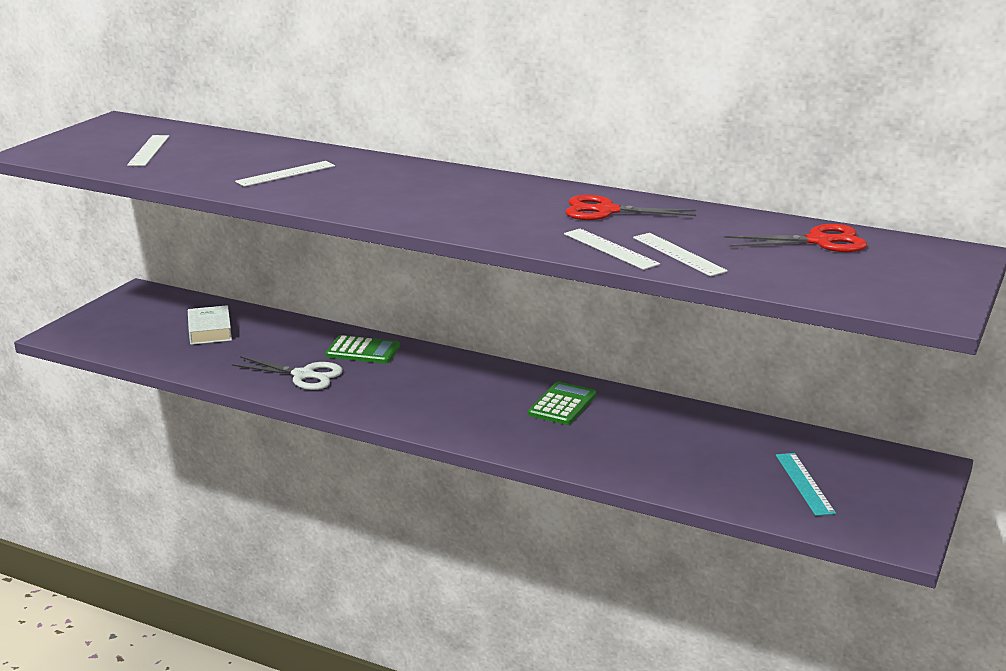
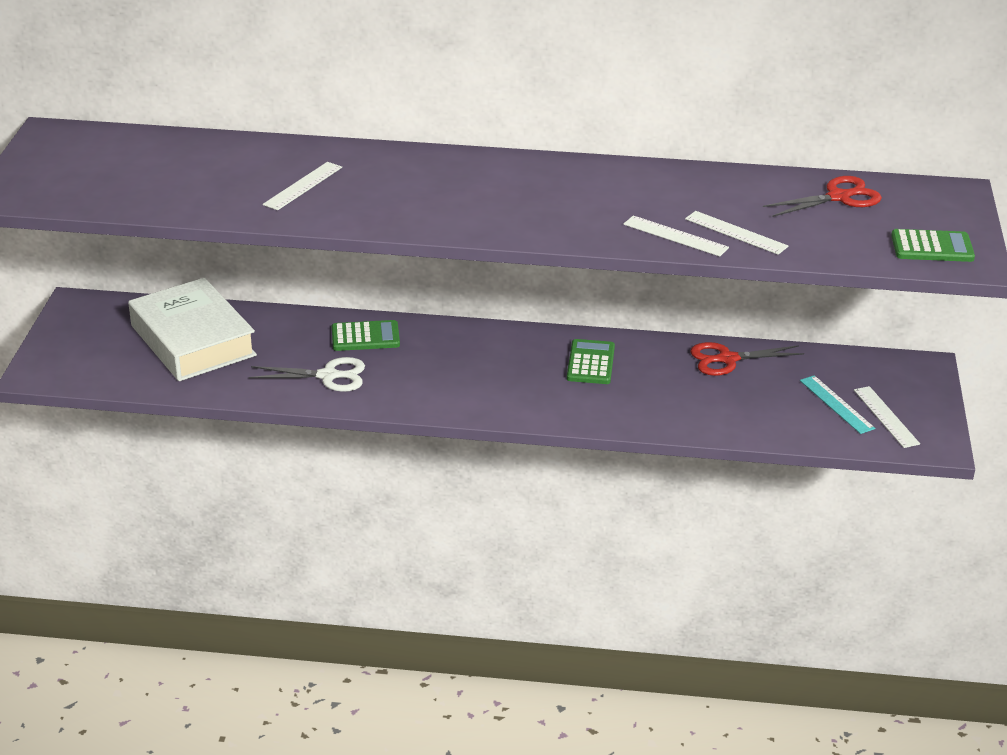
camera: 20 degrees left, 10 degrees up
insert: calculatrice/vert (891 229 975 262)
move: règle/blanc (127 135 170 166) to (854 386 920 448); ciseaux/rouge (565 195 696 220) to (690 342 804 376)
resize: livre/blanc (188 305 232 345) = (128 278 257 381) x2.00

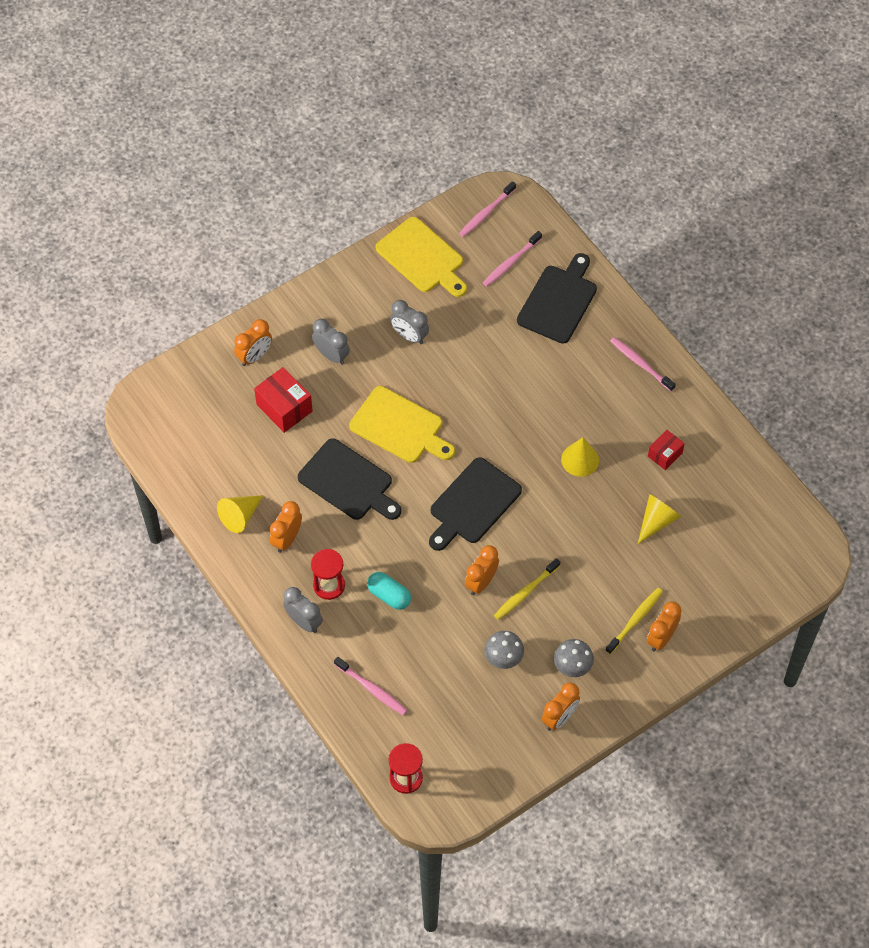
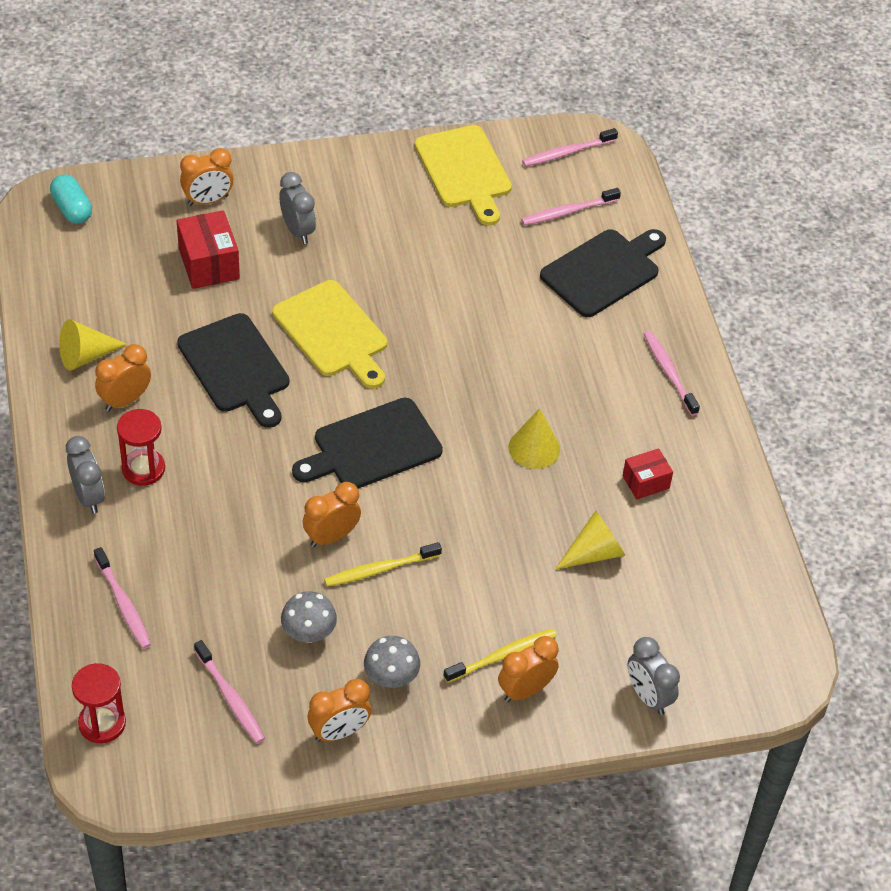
camera: 20 degrees right, 10 degrees down
insert: brosse à dents/rose (194 640 265 743)
move: gélule/turquoise (367 572 411 610) to (50 174 92 224); réveil/gris (390 300 429 344) to (628 637 680 715)

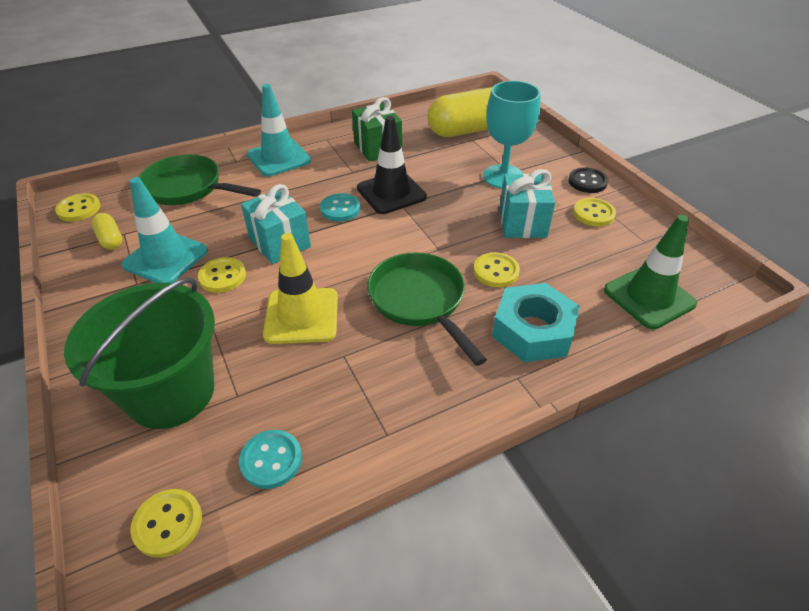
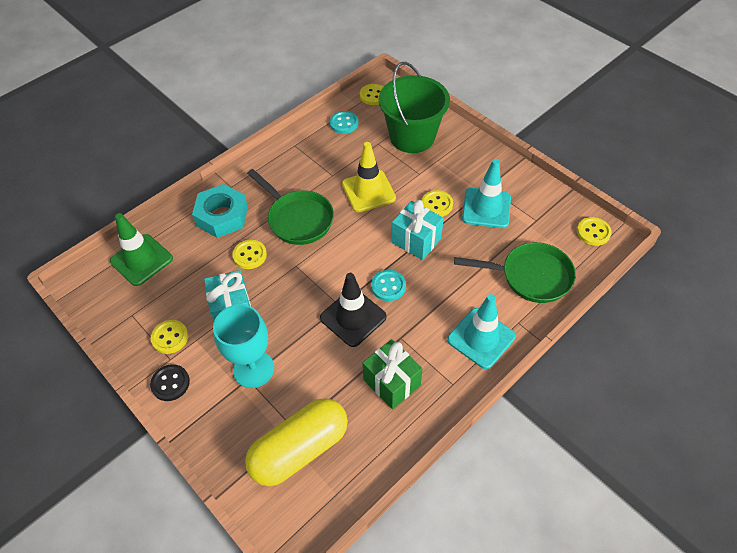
camera: 165 degrees right, 10 degrees up
delete: gélule/jaune (91 213 122 250)

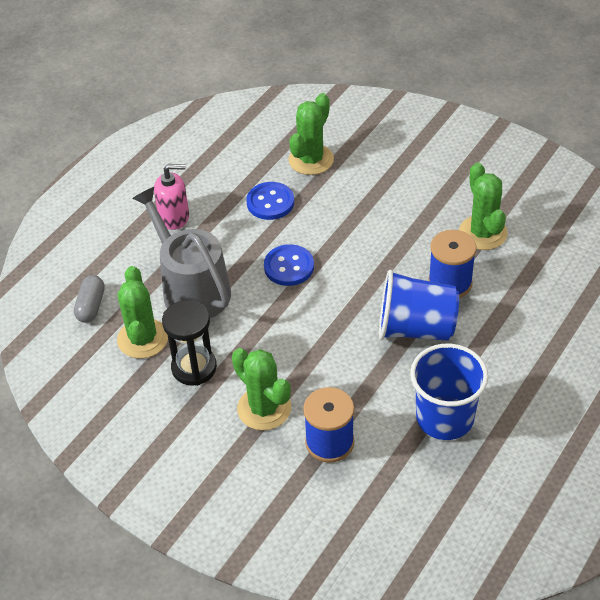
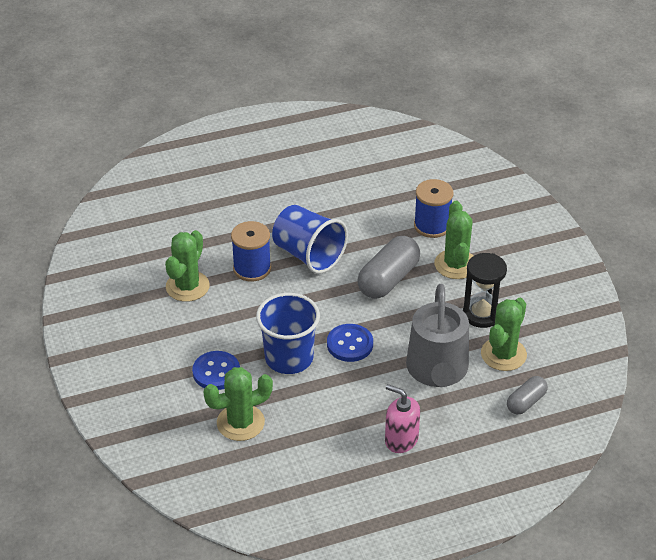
camera: 145 degrees left, 5 degrees down
insert: gélule/gris (357 236 420 299)
move: bouton/bleu (246 182 294 220) to (192 351 240 390); gobelet/bleu (410 344 488 440) to (256 293 320 374)

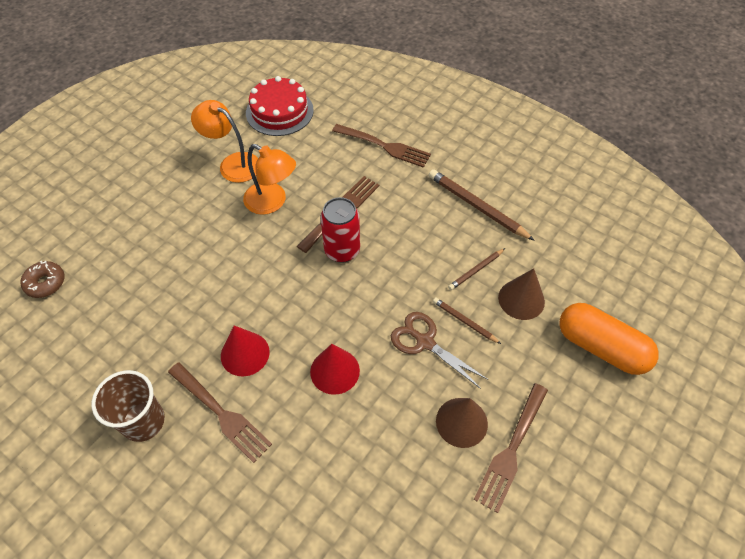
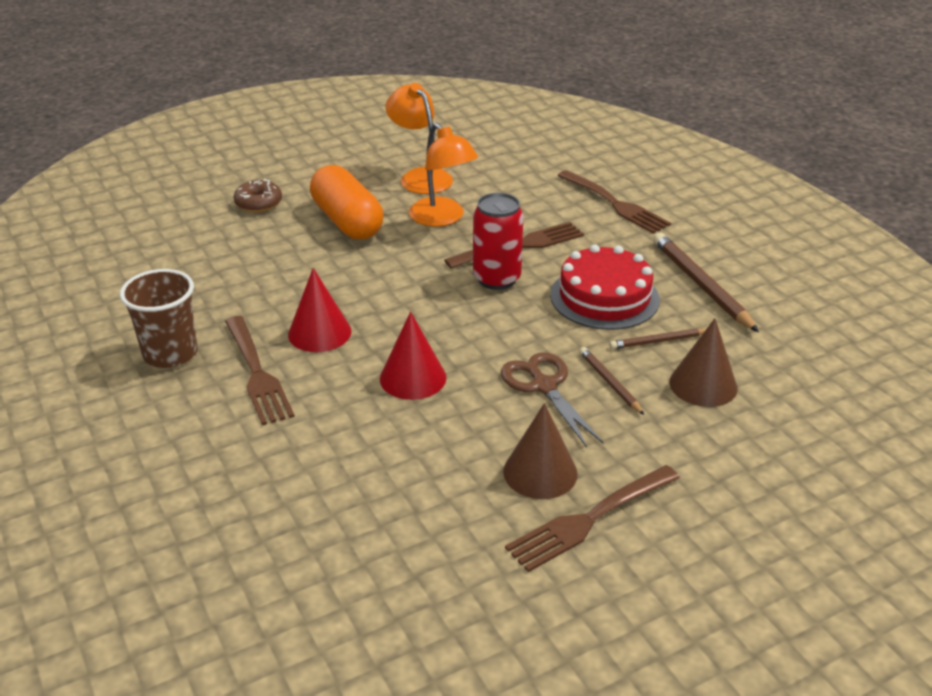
camera: 25 degrees right, 20 degrees down
move: beignet/marron (21 261 65 298) to (234 179 282 212); gâteau/rouge (246 76 314 136) to (550 244 660 330); gélule/orange (559 303 659 375) to (310 165 383 240)

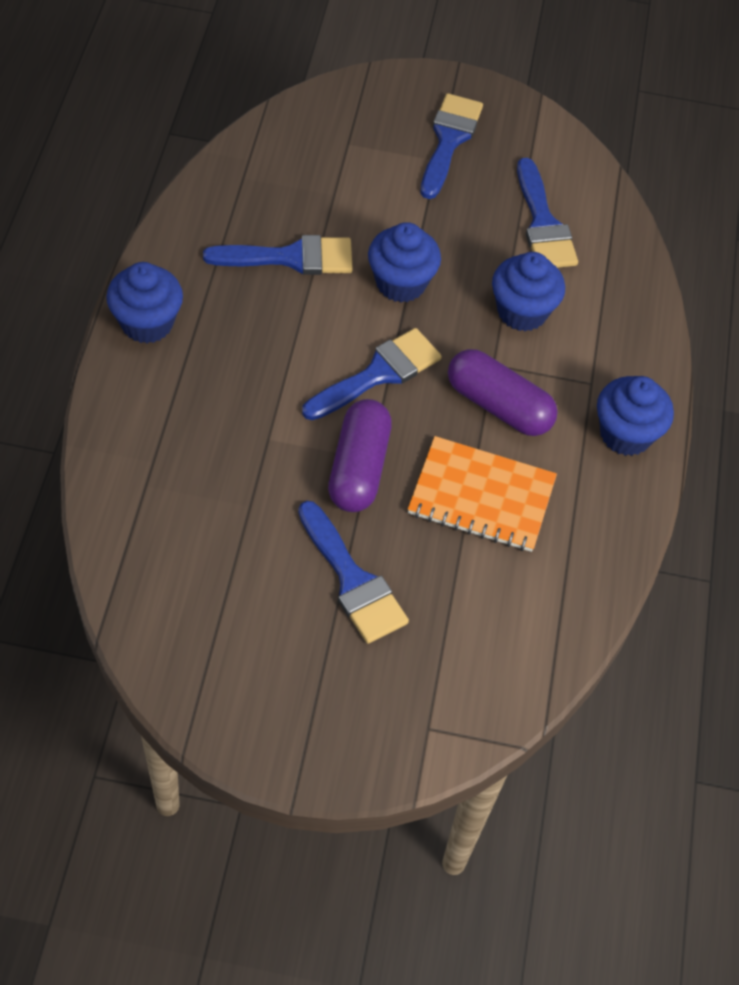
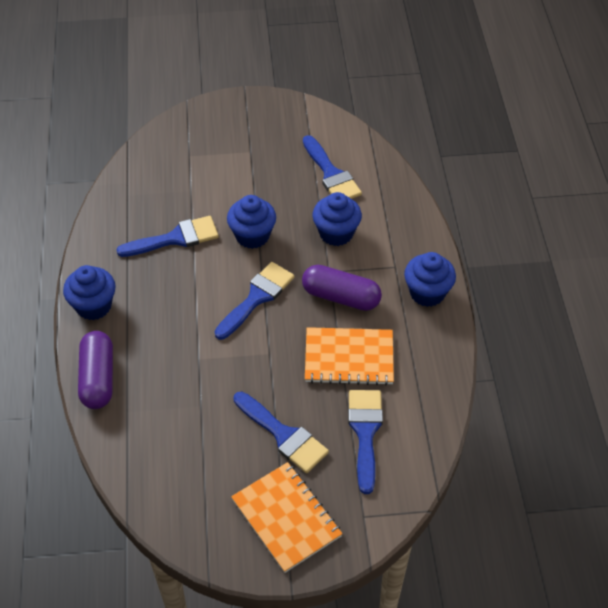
camera: 10 degrees left, 5 degrees down
insert: carnet/orange (231 462 343 573)
move: gélule/violet (328 399 392 512) to (78 331 113 409); pinceau/bleu (420 93 483 199) to (348 390 383 494)

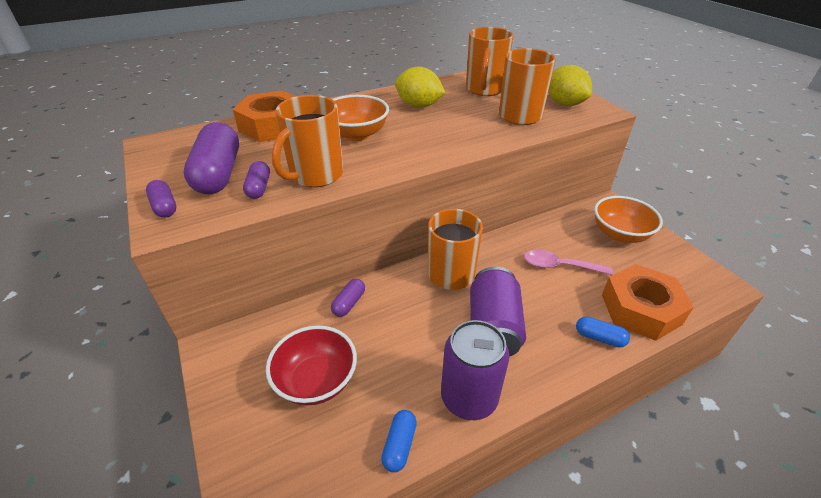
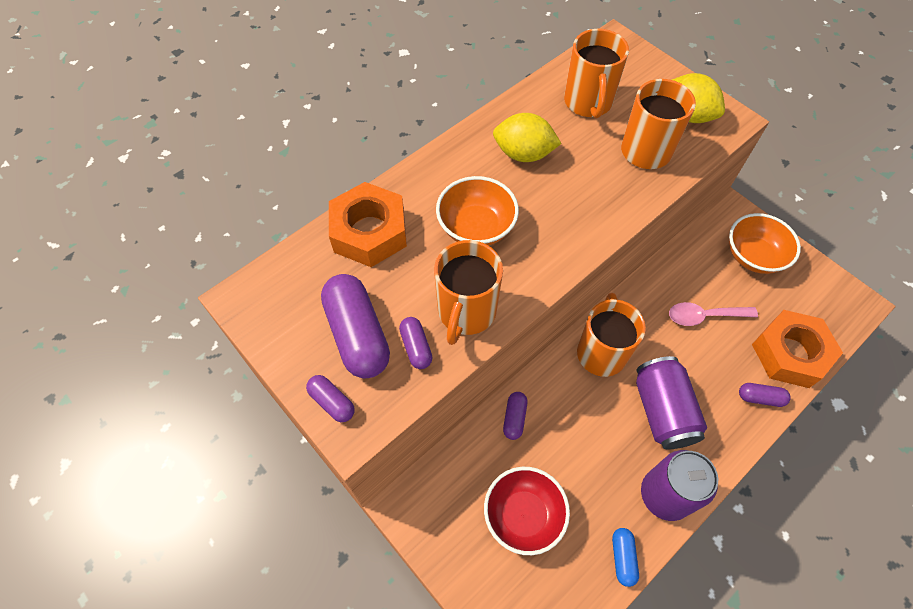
camera: 15 degrees left, 20 degrees up
recolor: gélule/bleu (576 317 630 348) to gélule/violet (739 383 791 407)

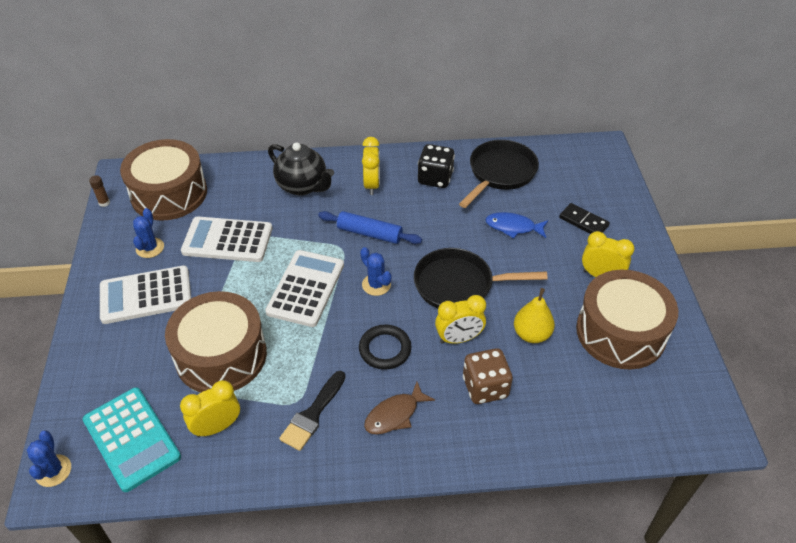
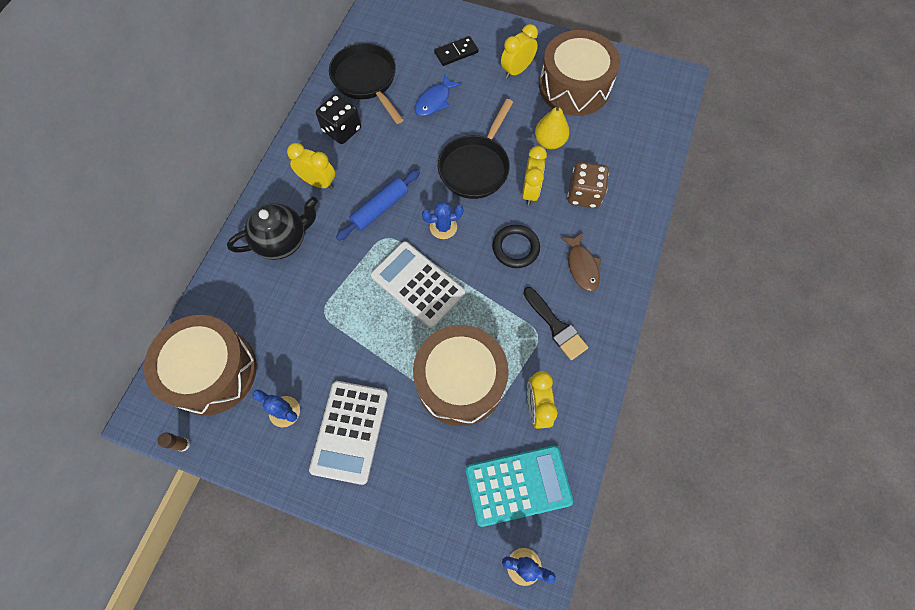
camera: 65 degrees left, 20 degrees up
delete: calculatrice/blanc (181 217 272 262)

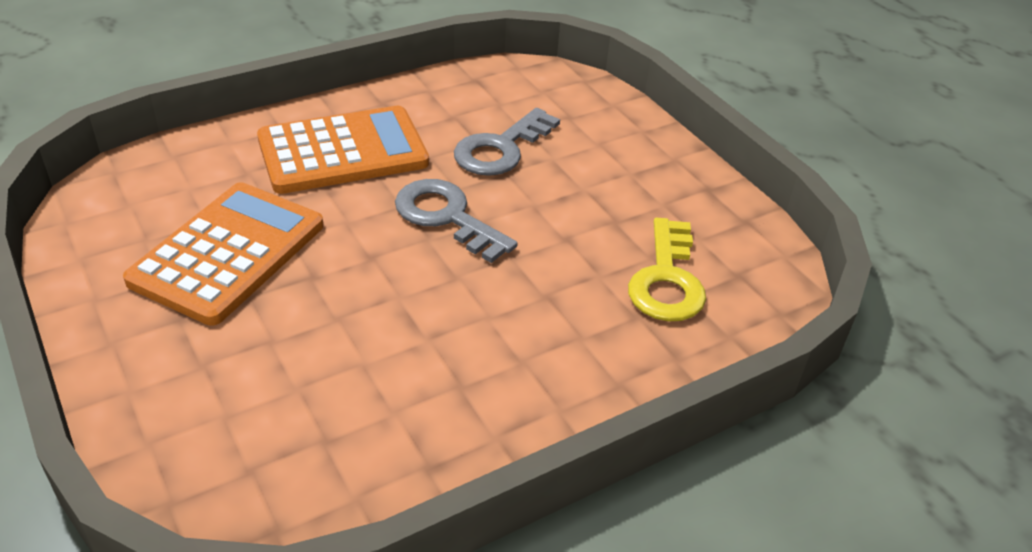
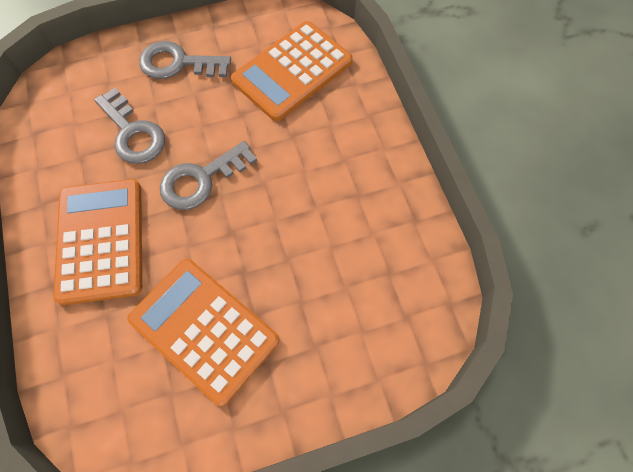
camera: 75 degrees left, 25 degrees up
insert: clé/gris (139 41 231 79)
replace: clé/jaune (628 218 706 321) to calculatrice/orange (231 21 353 121)

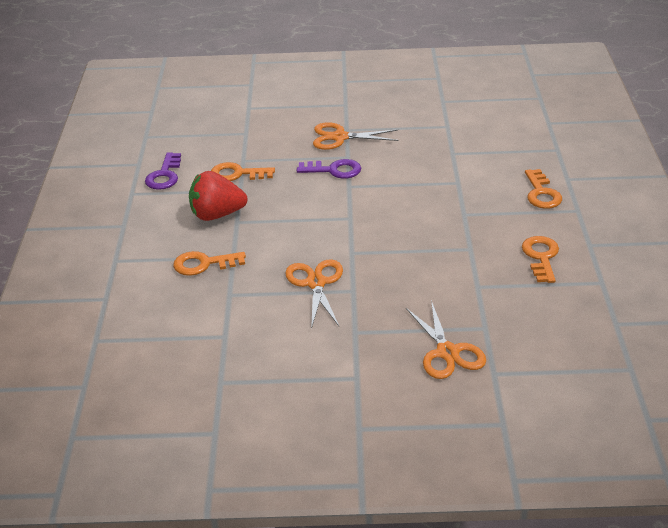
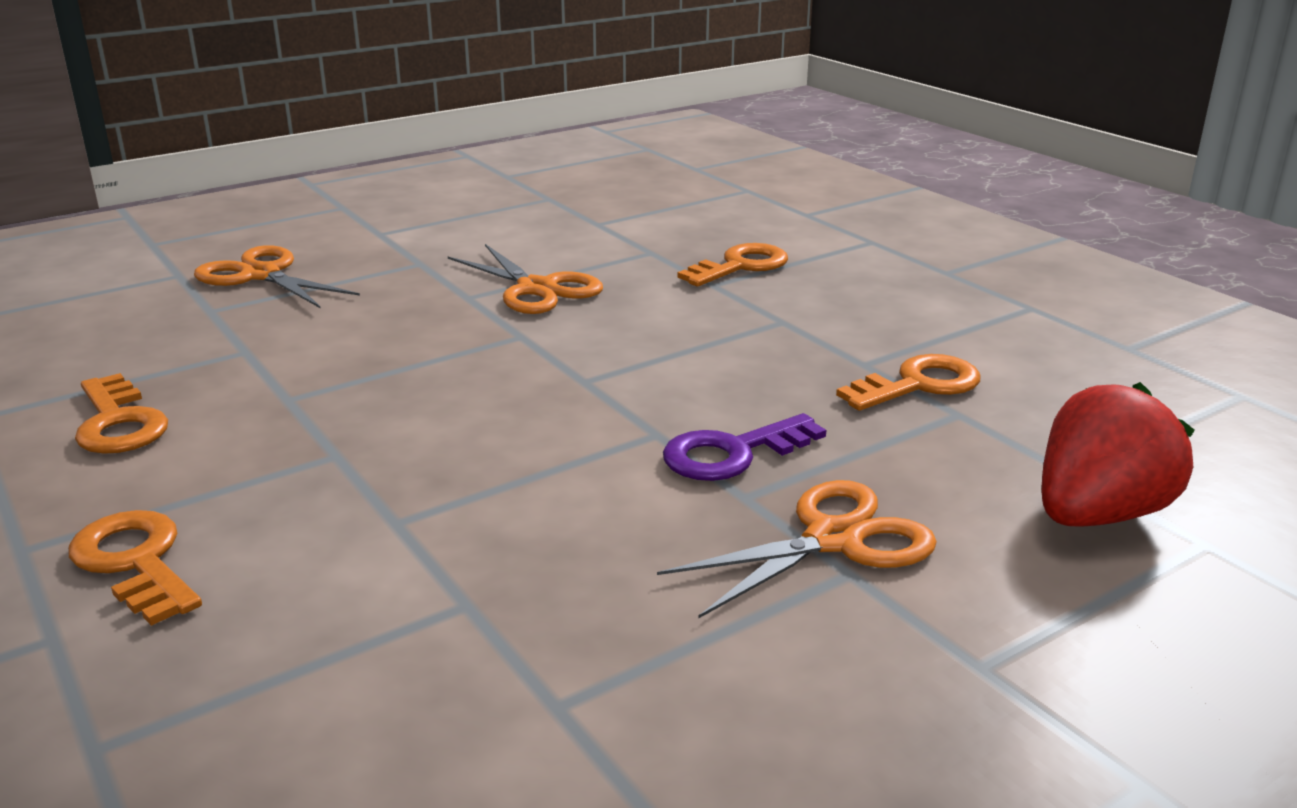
camera: 145 degrees right, 10 degrees down
delete: clé/violet (145 152 181 190)
move: fraise/rouge (189 171 248 221) to (1042 382 1194 526)

